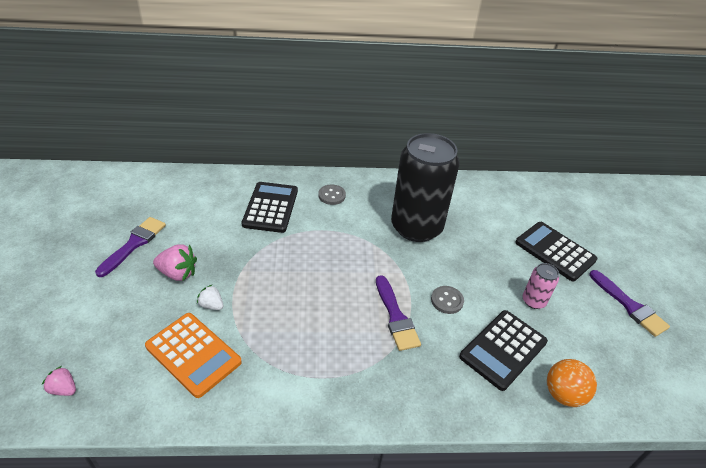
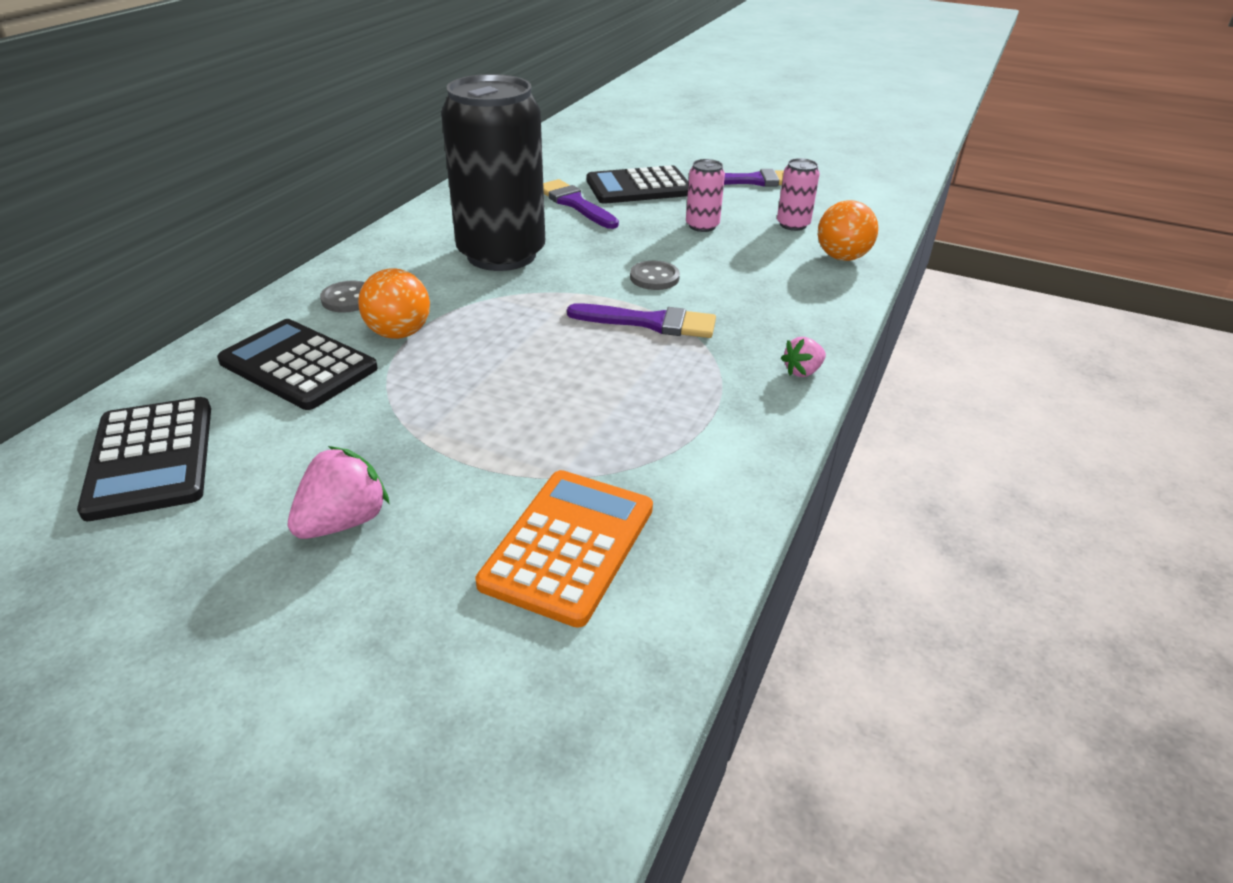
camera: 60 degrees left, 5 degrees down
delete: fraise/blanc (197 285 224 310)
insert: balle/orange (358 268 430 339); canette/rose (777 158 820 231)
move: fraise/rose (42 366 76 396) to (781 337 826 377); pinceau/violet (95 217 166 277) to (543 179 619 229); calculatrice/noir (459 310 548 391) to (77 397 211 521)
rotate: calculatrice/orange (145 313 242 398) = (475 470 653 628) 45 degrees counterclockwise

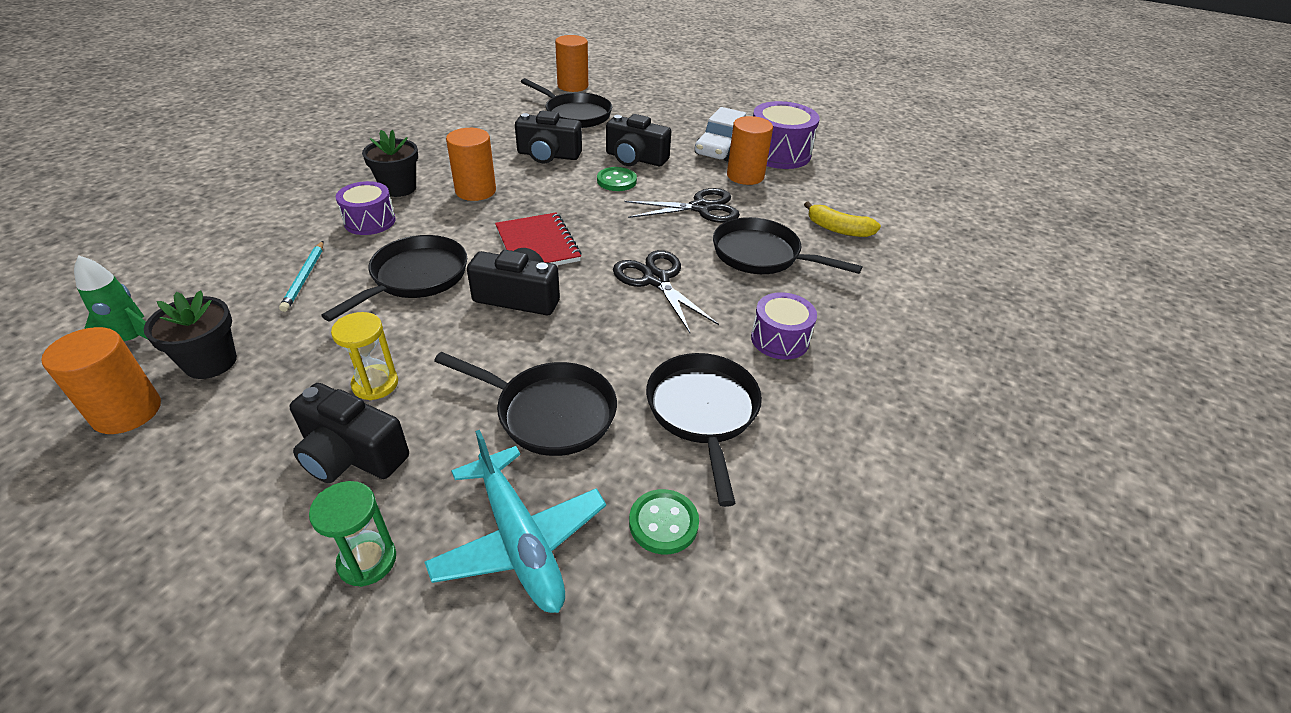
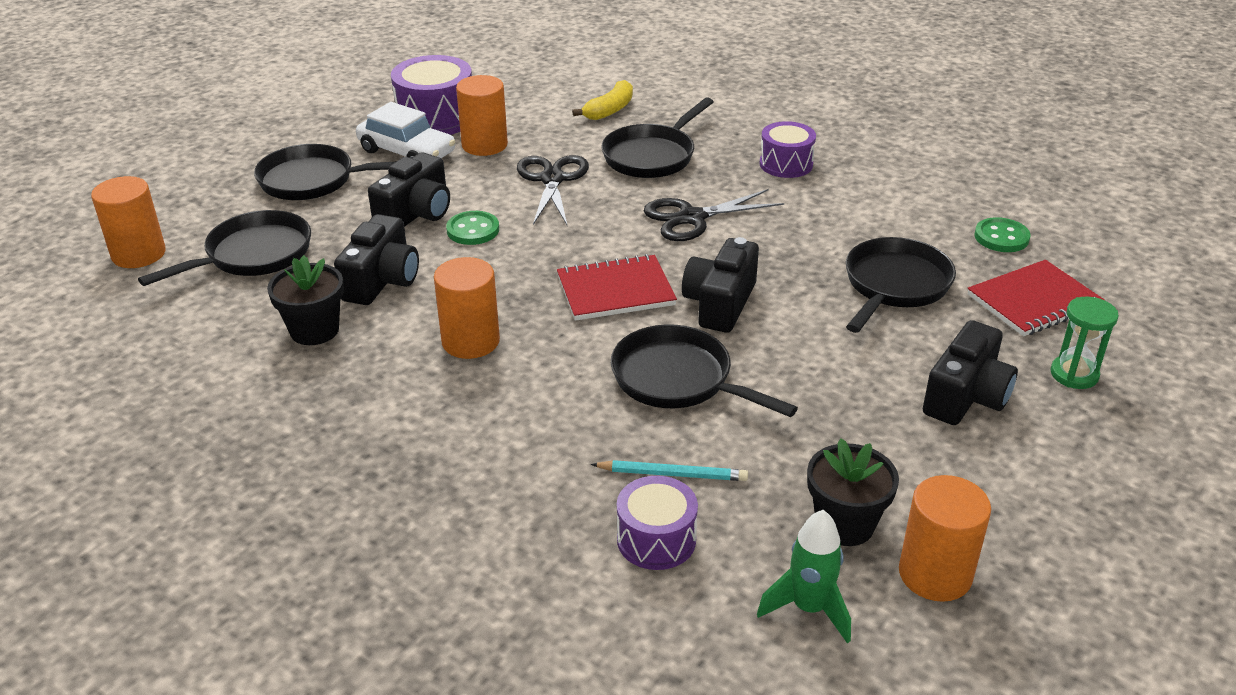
camera: 80 degrees left, 5 degrees down
delete: sablier/jaune (331 312 398 400)
move: tambour/violet (336 181 396 235) to (617 476 698 570); pot de fleurs/noir (362 130 418 197) to (267 255 344 345); poêle/noir (646 353 762 507) to (254 144 395 200)
replace: avion/turquoise (424 430 606 613) to carnet/rouge (967 260 1105 336)

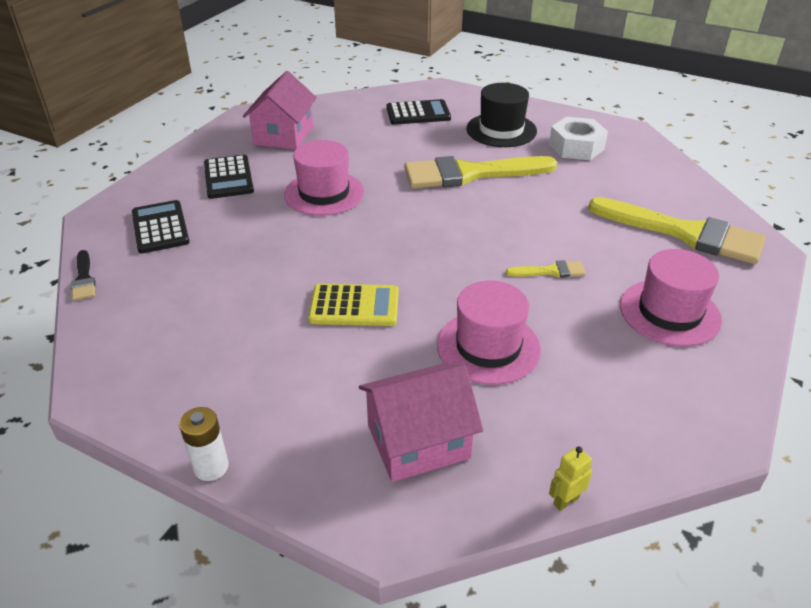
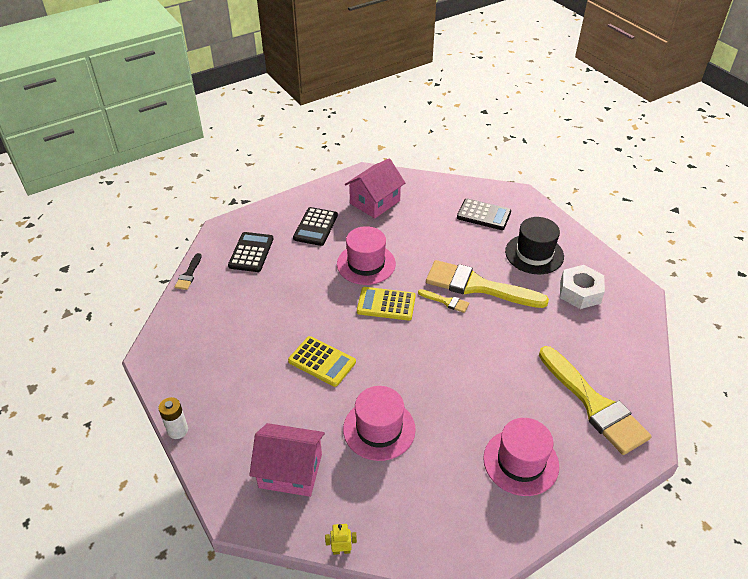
camera: 30 degrees right, 5 degrees up
insert: calculatrice/jaune (357 287 416 321)
move: pinceau/jaune (506 260 586 278) to (418 289 469 313)

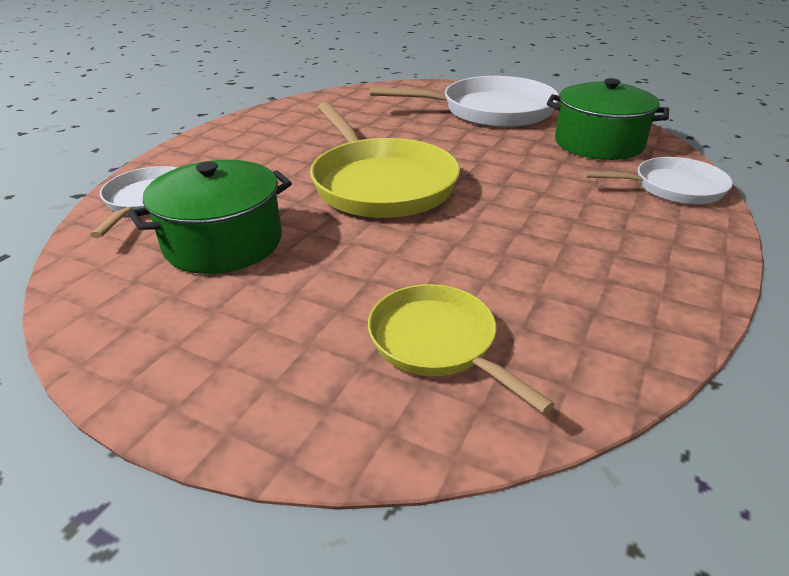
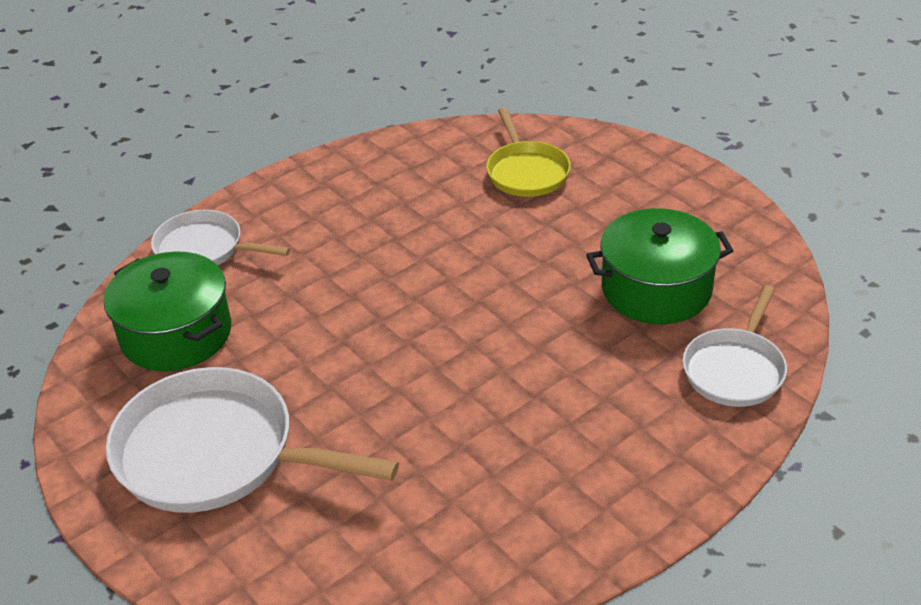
camera: 155 degrees left, 5 degrees up
delete: poêle/jaune (310 102 460 218)

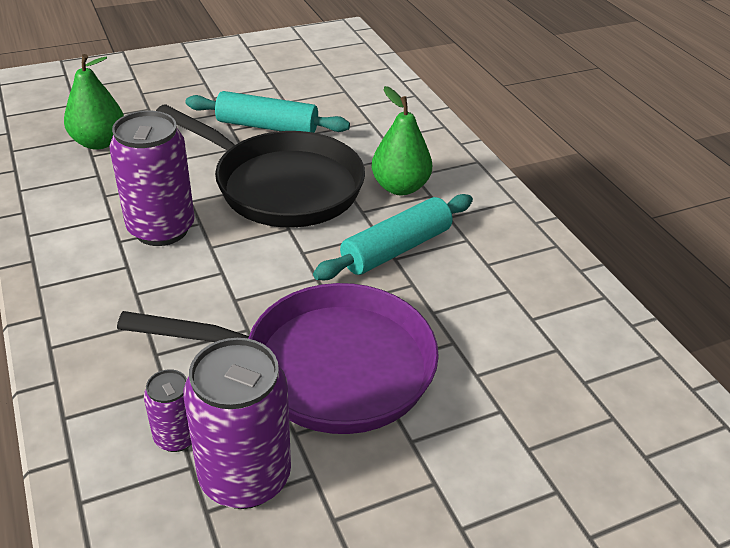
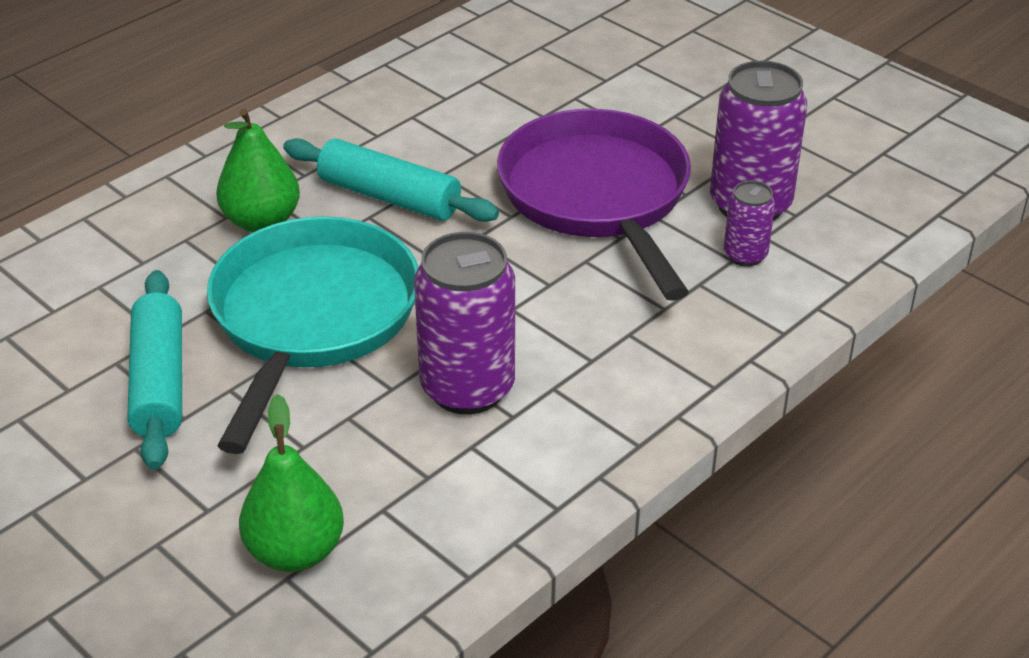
camera: 110 degrees left, 0 degrees up
recolor: poêle/noir (156 104 365 227) to poêle/turquoise (207 216 418 454)

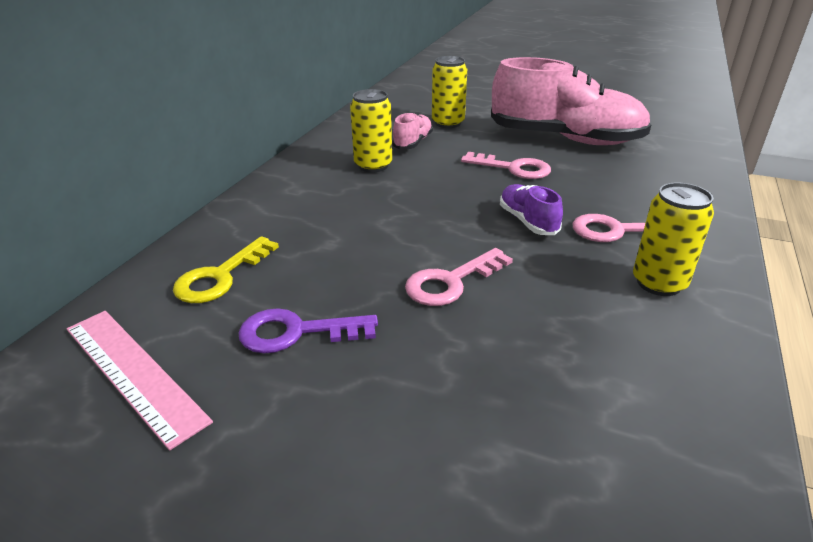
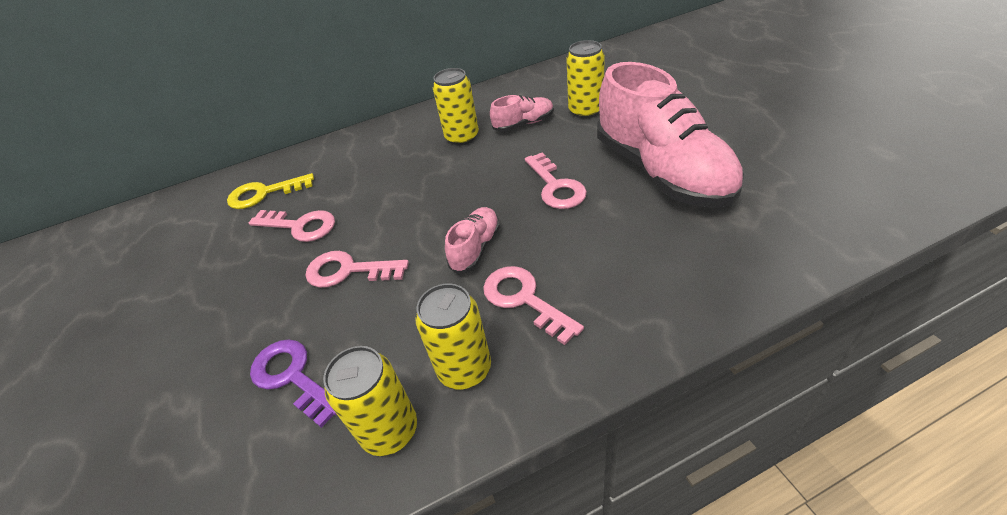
camera: 50 degrees right, 10 degrees up
delete: règle/rose (67 311 213 451)
insert: clé/rose (249 210 335 242); canette/jaune (323 346 417 456)
move: clé/violet (238 308 378 353) to (250 339 337 428)
recolor: chaussure/violet (500 184 563 235) to chaussure/rose (445 207 500 274)

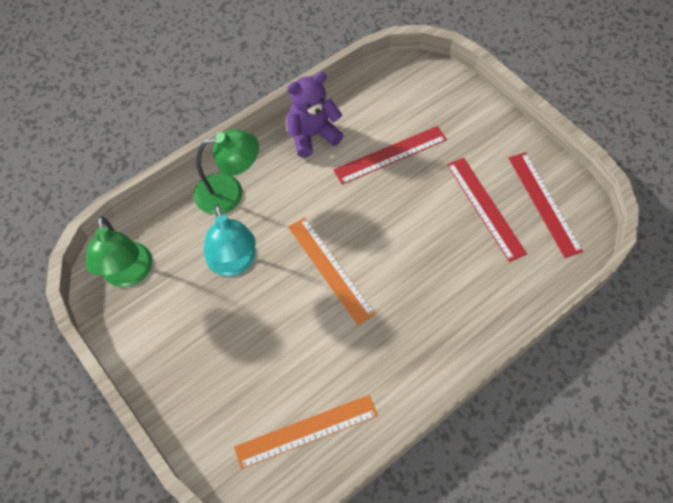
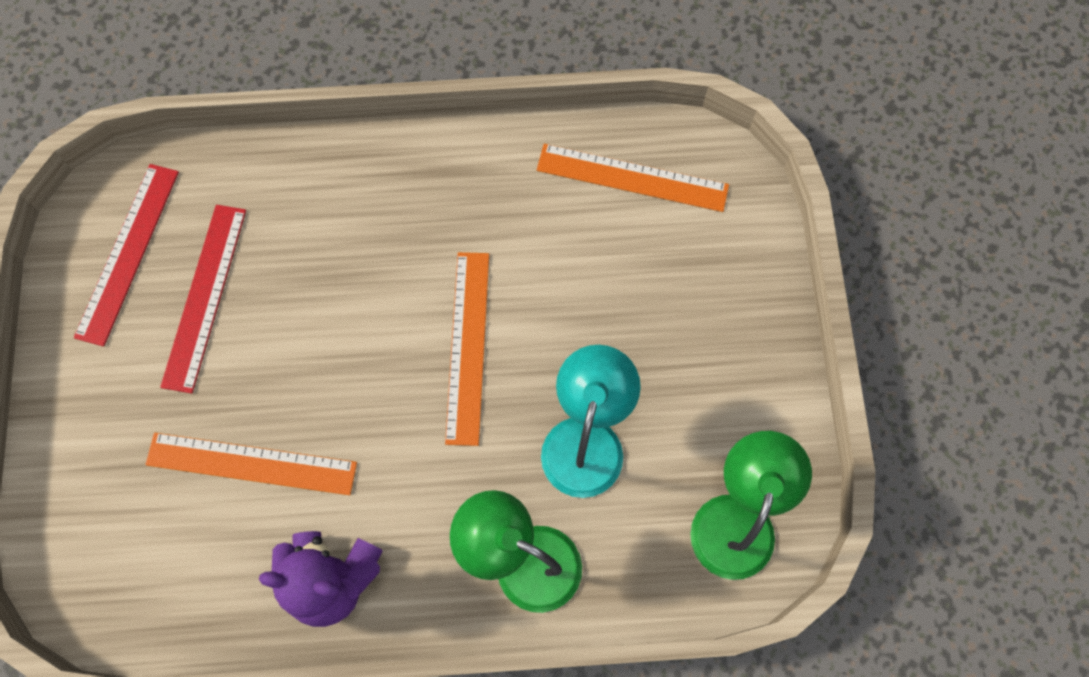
camera: 145 degrees left, 10 degrees up
recolor: règle/rouge (333 126 447 185) to règle/orange (145 433 357 495)

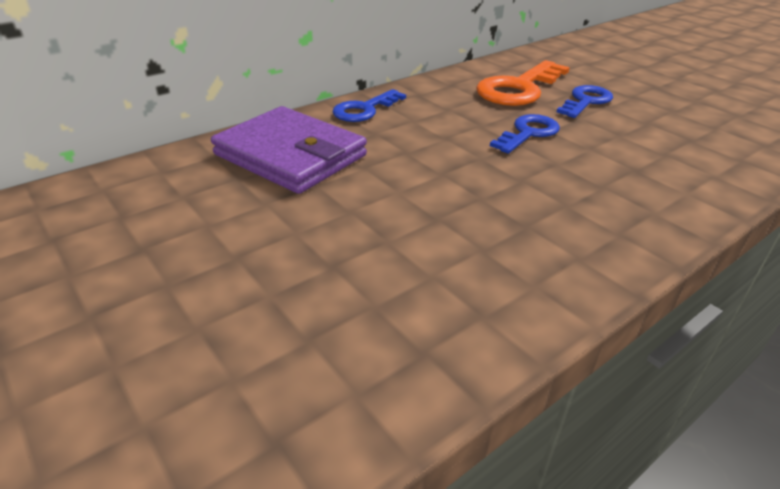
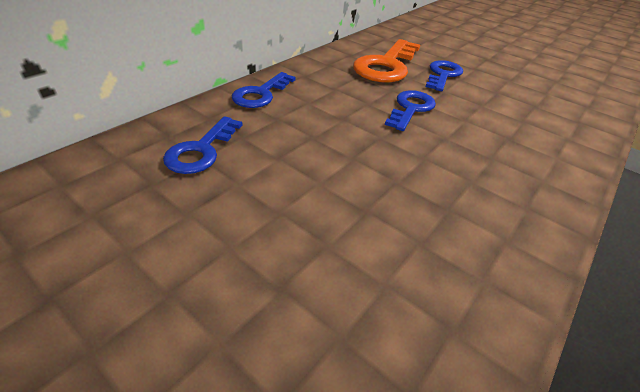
camera: 15 degrees left, 5 degrees up
replace: portefeuille/violet (211 106 367 194) to clé/bleu (163 116 242 174)

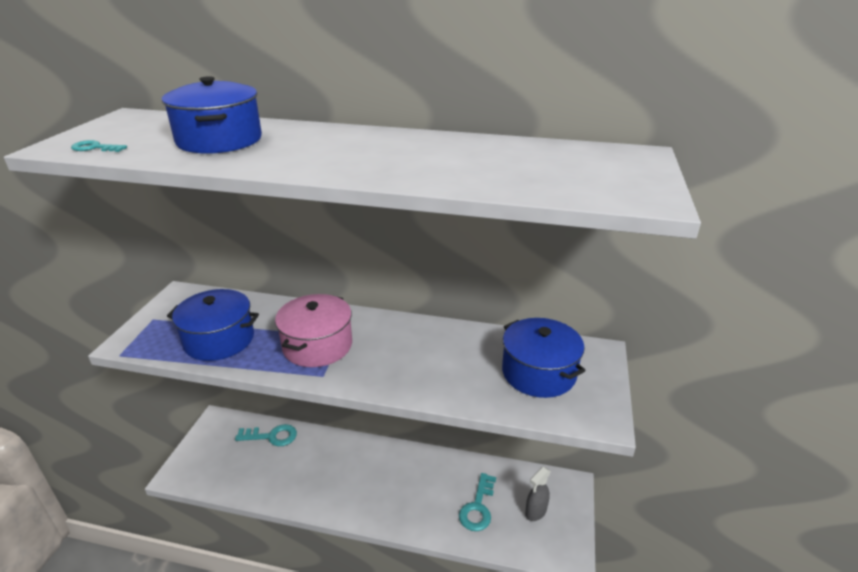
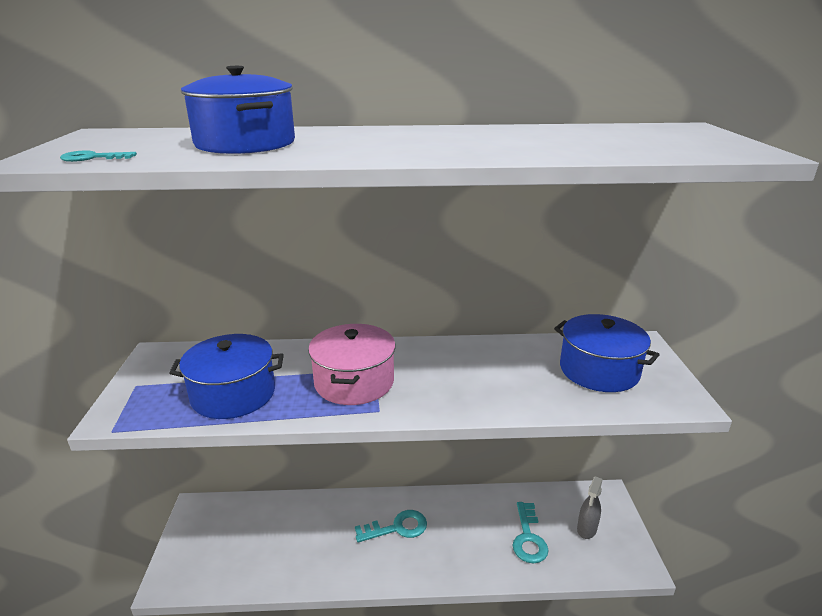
camera: 15 degrees left, 5 degrees down
move: clé/turquoise (235 424 297 446) to (355 510 427 543)

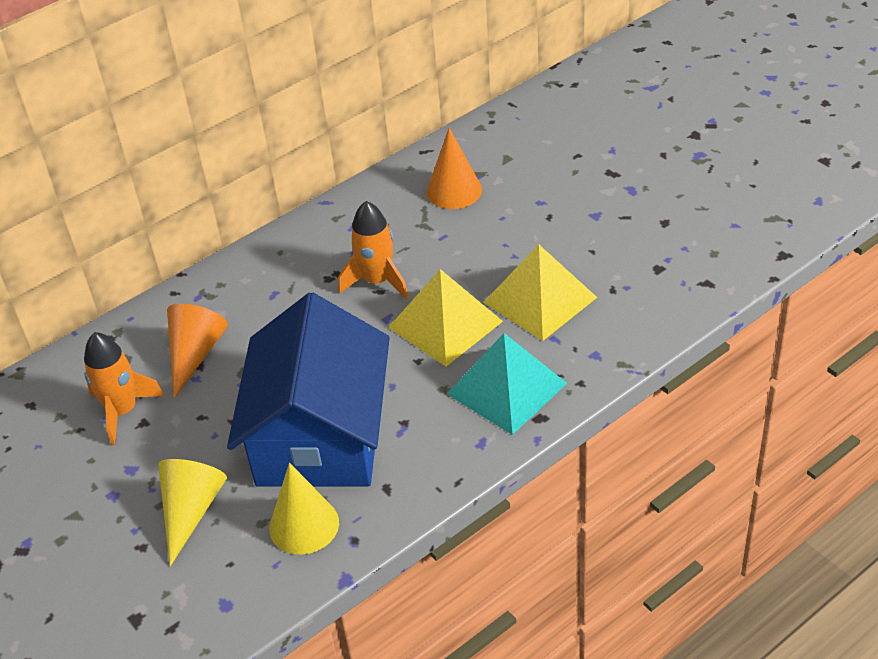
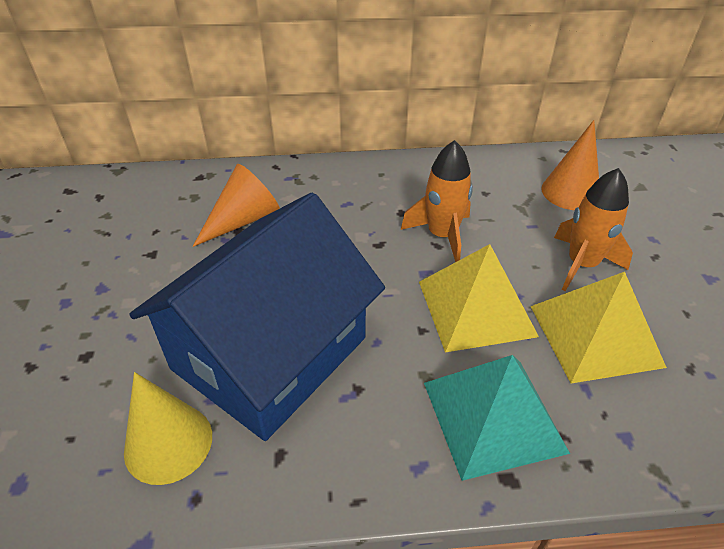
camera: 30 degrees right, 0 degrees up
delete: cône/jaune (158 459 227 566)
move: fusée/orange (84 332 164 445) to (554 168 633 291)

